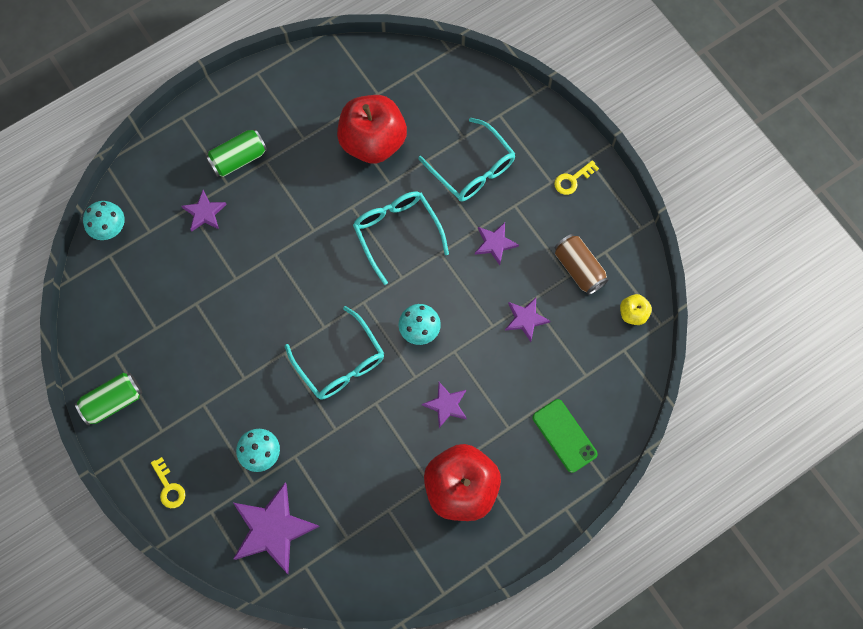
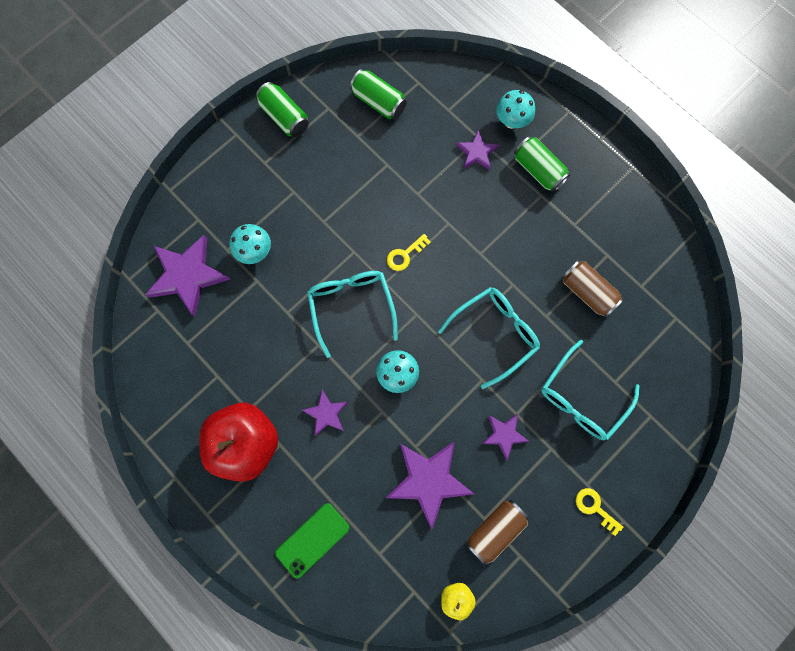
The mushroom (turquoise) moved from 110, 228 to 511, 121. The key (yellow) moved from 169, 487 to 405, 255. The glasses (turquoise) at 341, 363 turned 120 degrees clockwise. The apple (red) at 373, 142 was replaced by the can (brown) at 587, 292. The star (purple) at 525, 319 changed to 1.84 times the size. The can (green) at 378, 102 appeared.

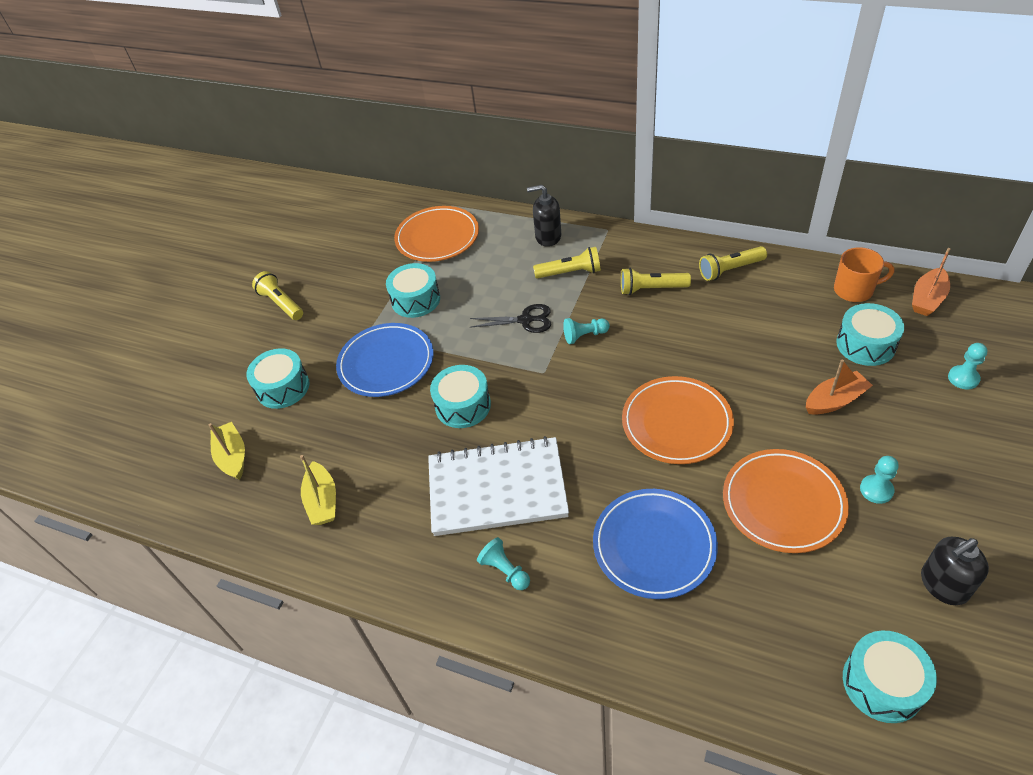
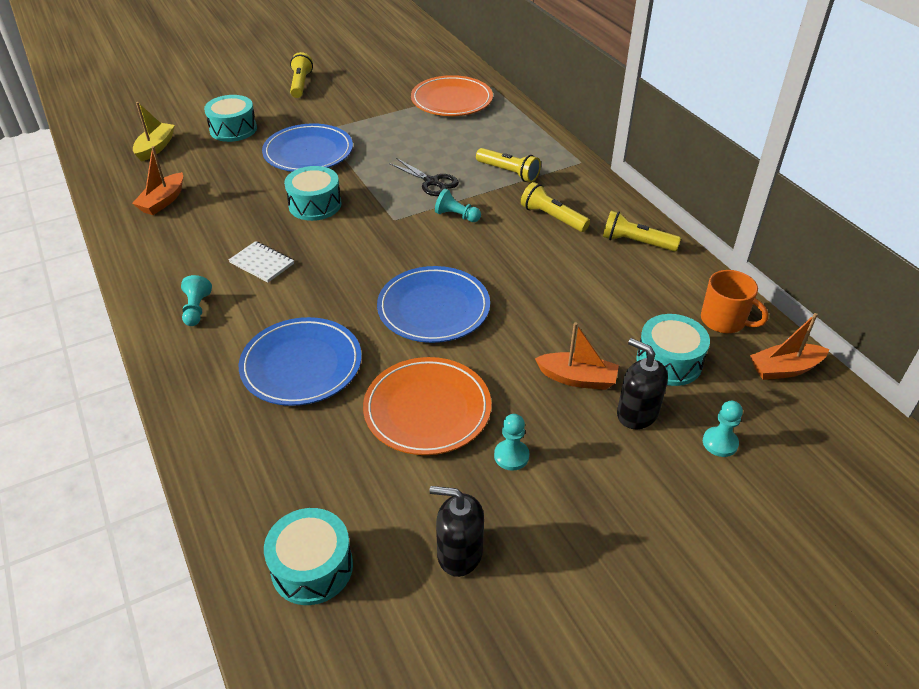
The boat (yellow) at 322, 501 became the boat (orange) at 163, 201. The drum (turquoise) at 416, 300 disappeared. The notebook (white) at 497, 489 changed to 0.44 times the size. The soap dispenser (black) moved from 548, 237 to 637, 413. The plate (orange) at 676, 423 became the plate (blue) at 433, 308.

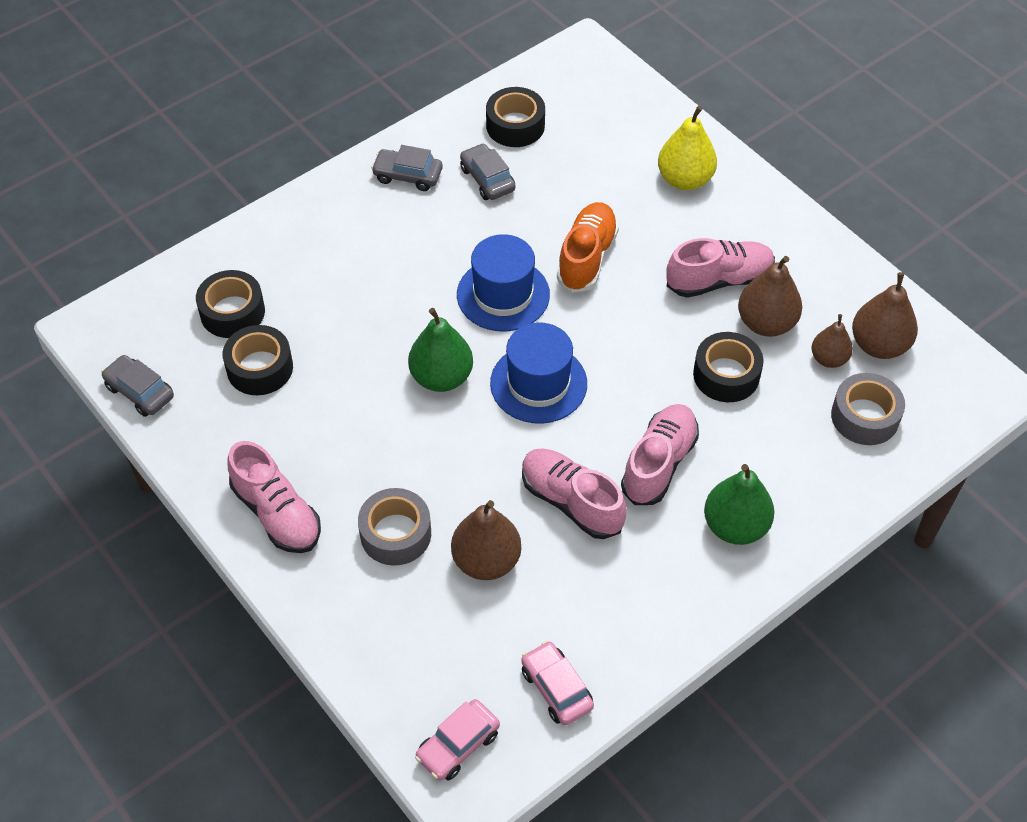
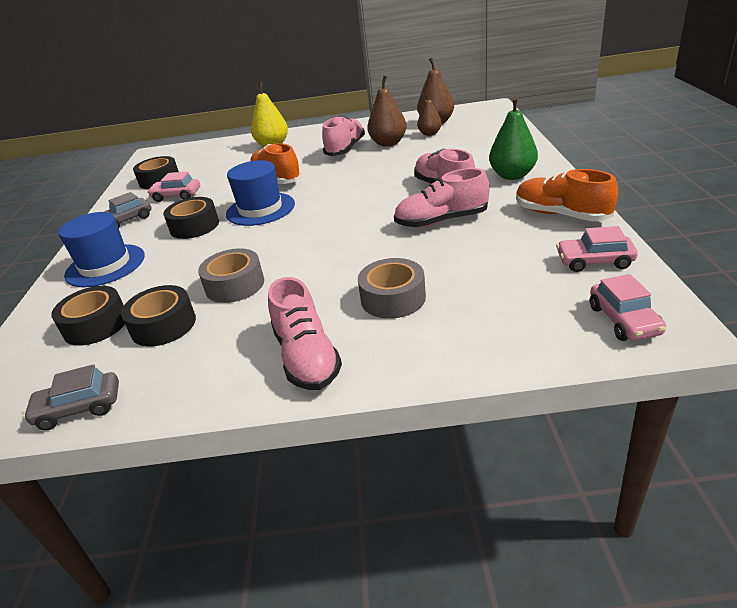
The shoe (pink) at 277, 513 turned 75 degrees clockwise. The pear (green) at 441, 377 disappeared. The pear (brown) at 486, 561 disappeared. The car (grey) at 487, 179 became the car (pink) at 177, 196. The hat (blue) moved from 538, 383 to 105, 265. The tape (black) moved from 726, 375 to 194, 226. The tape (grey) moved from 865, 417 to 235, 285. The shoe (orange) at 561, 214 appeared.

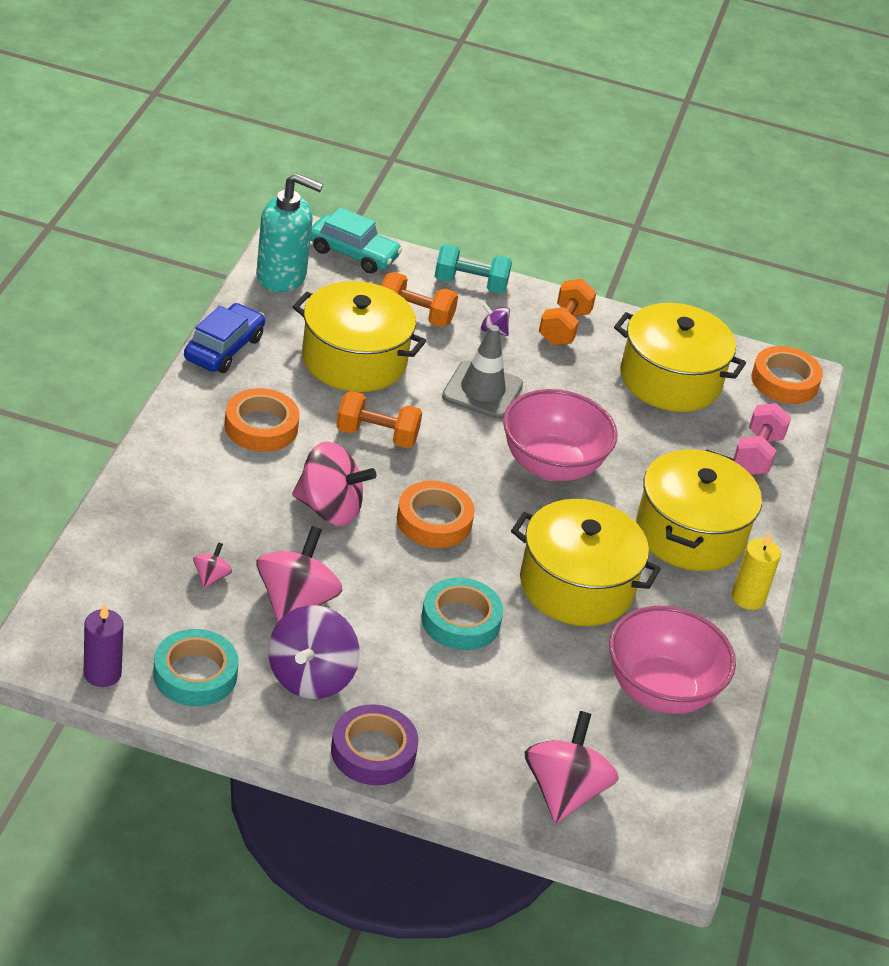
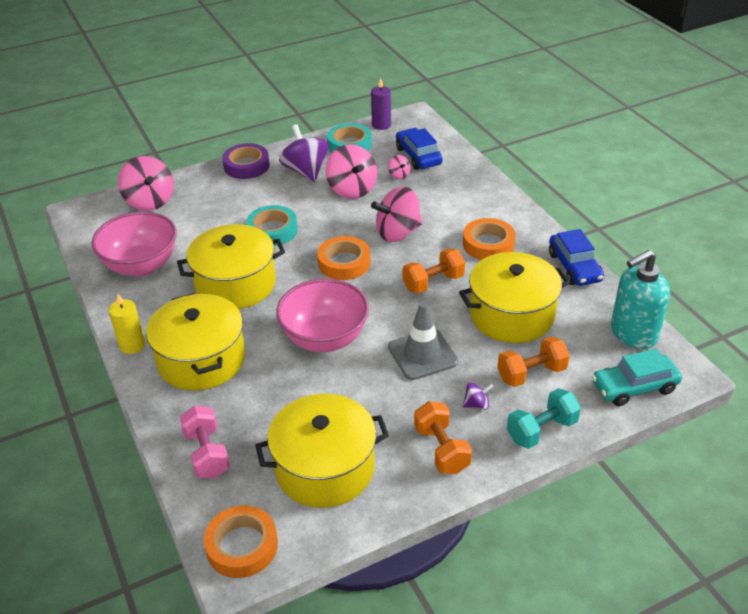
The car (blue) at 418, 156 appeared.

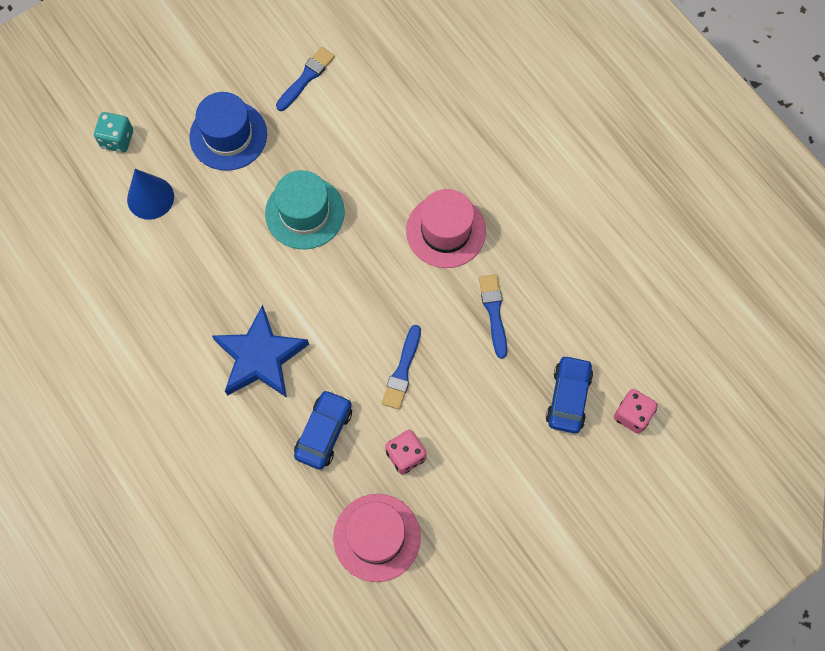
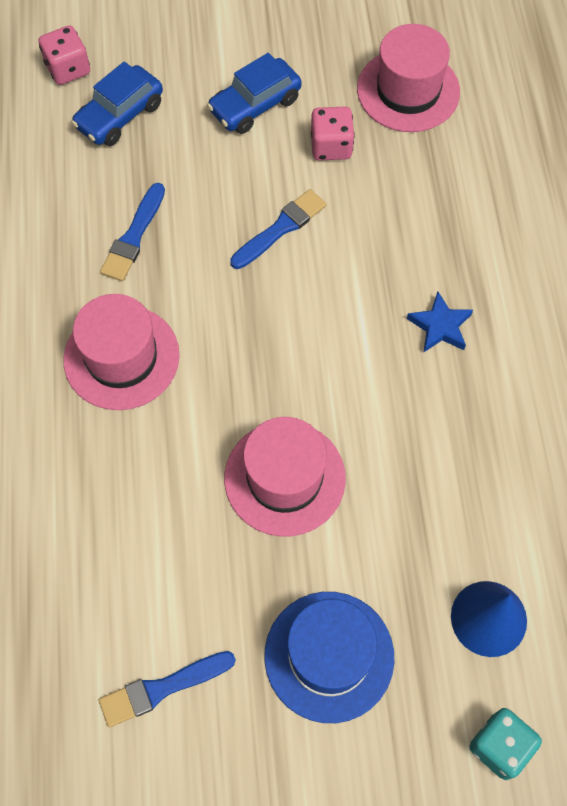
The star (blue) at 260, 357 changed to 0.50 times the size. The hat (turquoise) at 304, 212 became the hat (pink) at 284, 478. The car (blue) moved from 324, 432 to 255, 105.

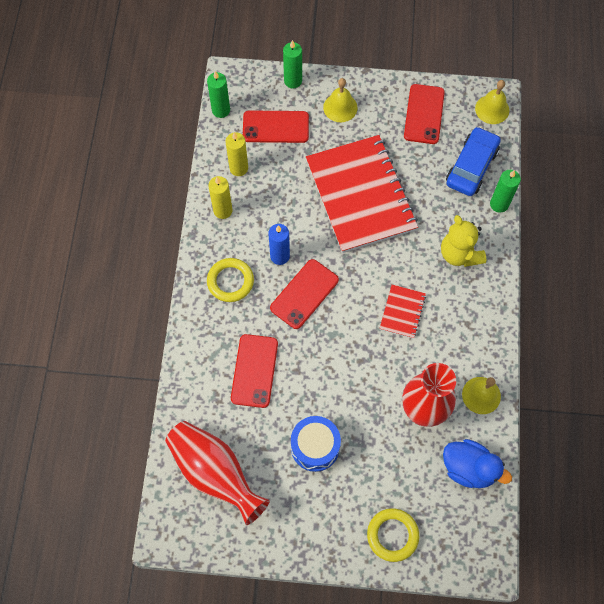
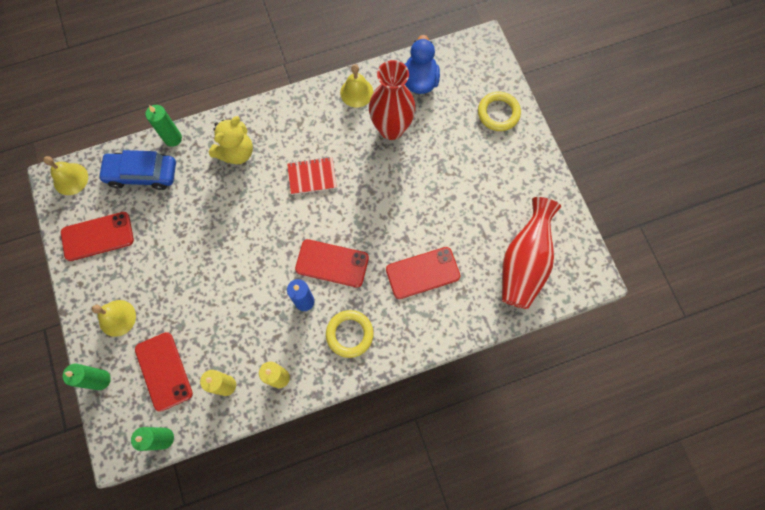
The drum (blue) at 315, 447 disappeared. The notebook (red) at 360, 195 disappeared.

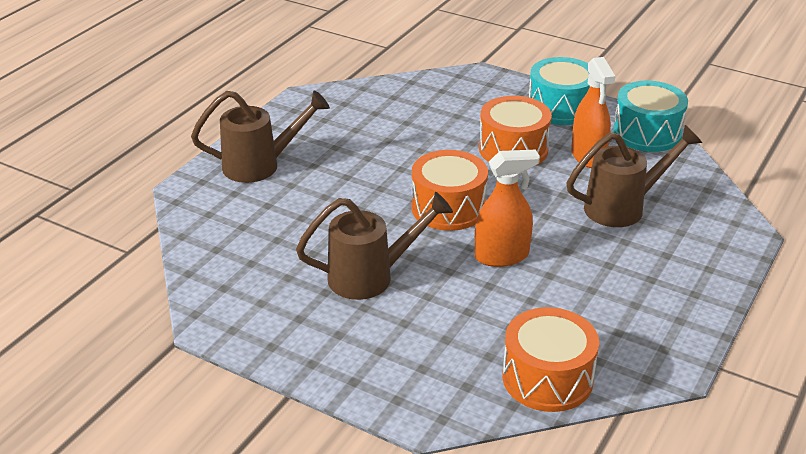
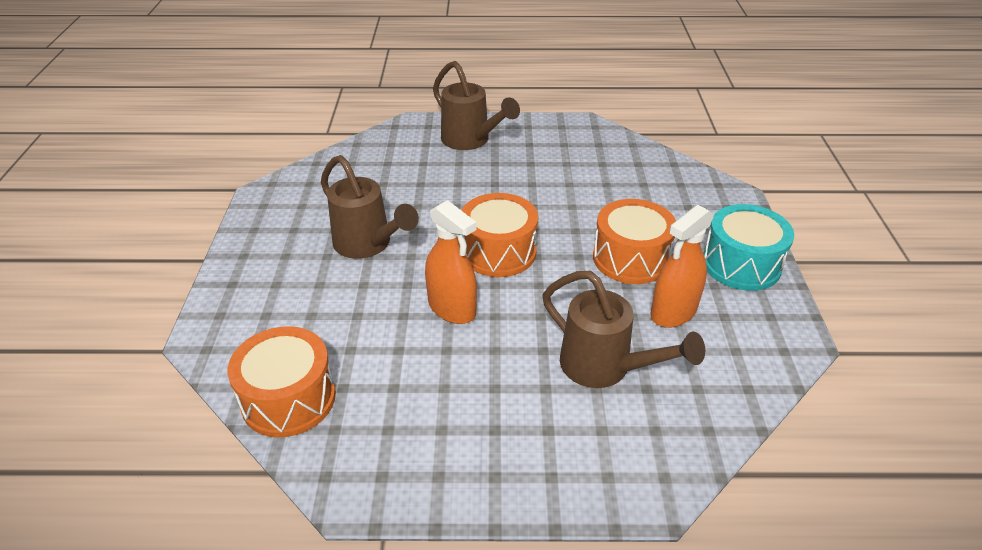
The drum (turquoise) at 647, 133 disappeared.

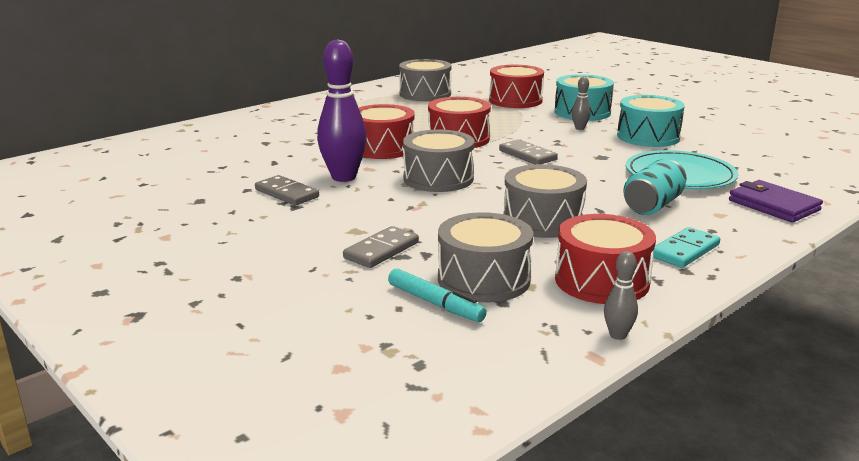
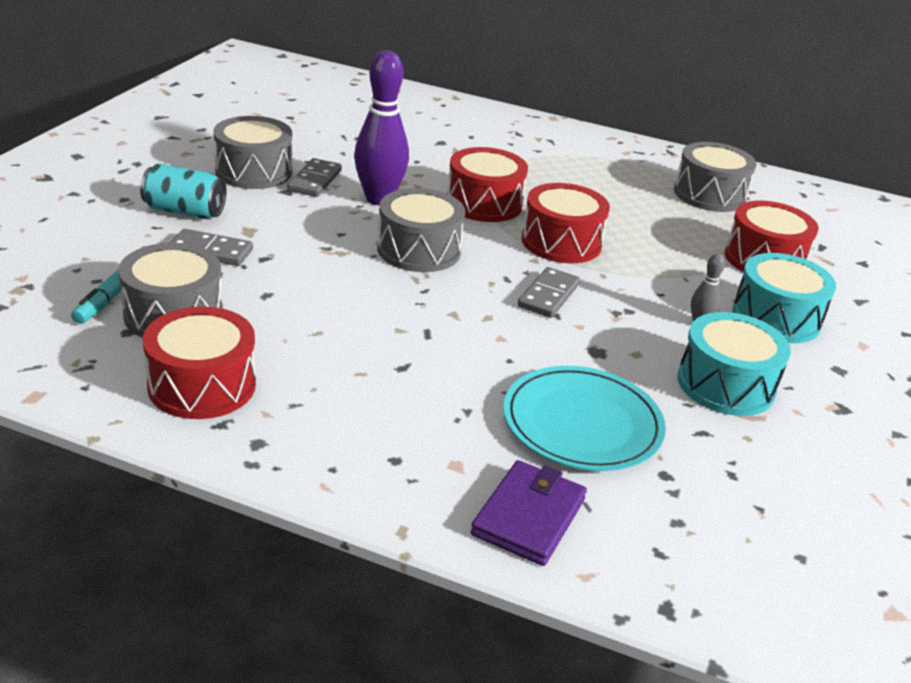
The drum (grey) moved from 542, 220 to 253, 171. The bowling pin (grey) at 618, 335 disappeared. The can (turquoise) moved from 653, 205 to 184, 211. The domino (turquoise) at 684, 251 disappeared.

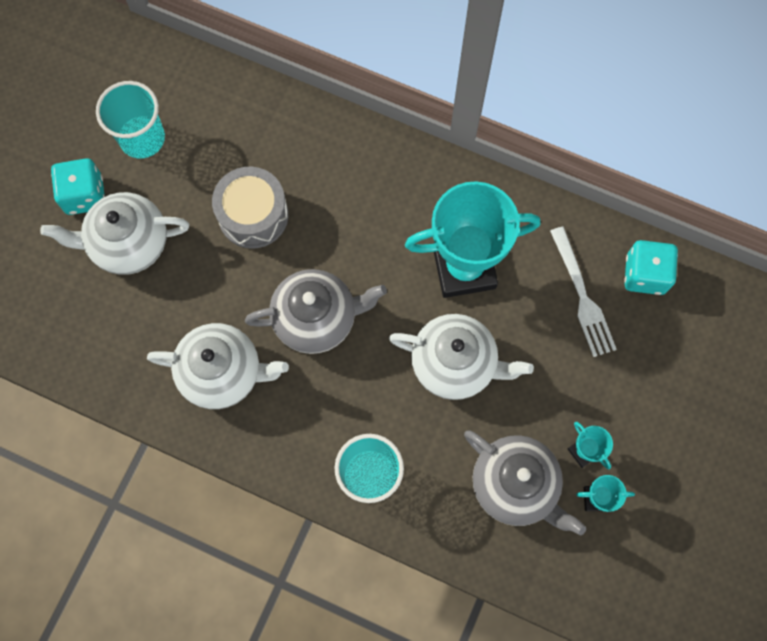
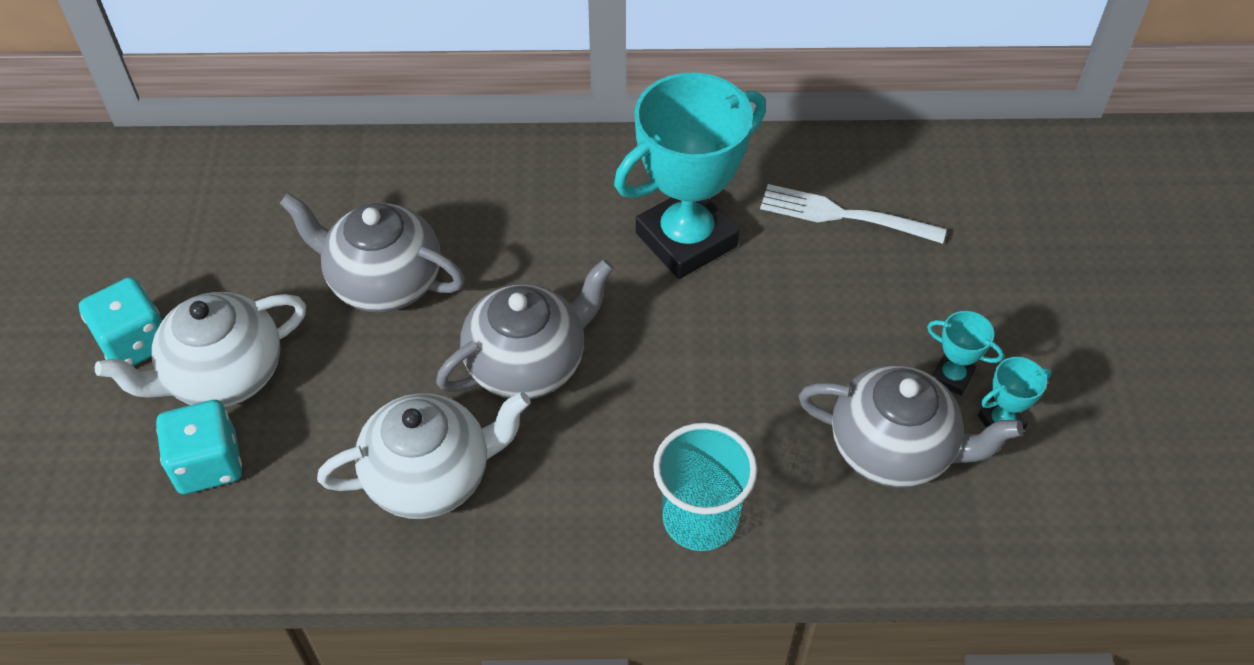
The cup (turquoise) at 142, 138 disappeared. The drum (grey) at 253, 215 was replaced by the teapot (grey) at 383, 281. The teapot (white) at 455, 364 disappeared. The fork (white) at 582, 296 turned 150 degrees clockwise. The dice (turquoise) moved from 645, 274 to 208, 464.

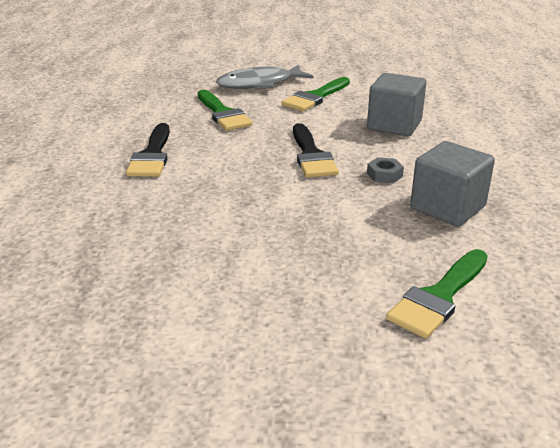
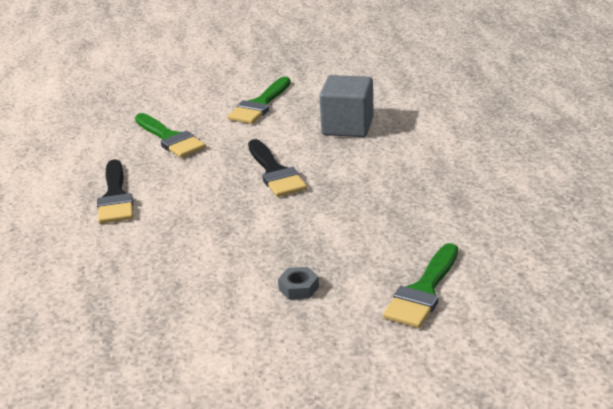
The fish (grey) at 259, 84 disappeared. The nut (grey) moved from 384, 175 to 298, 288. The cube (grey) at 447, 207 disappeared.

